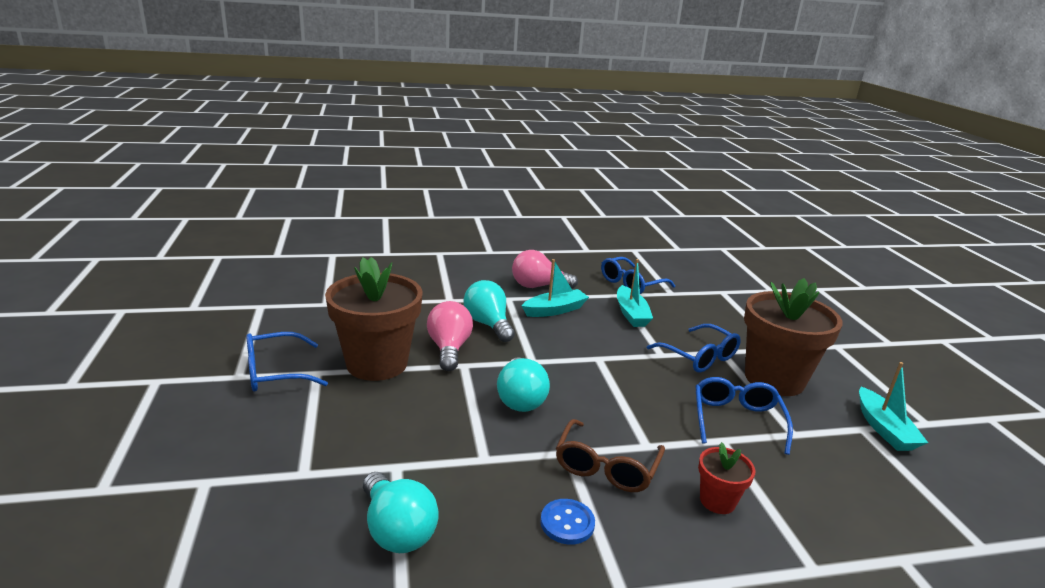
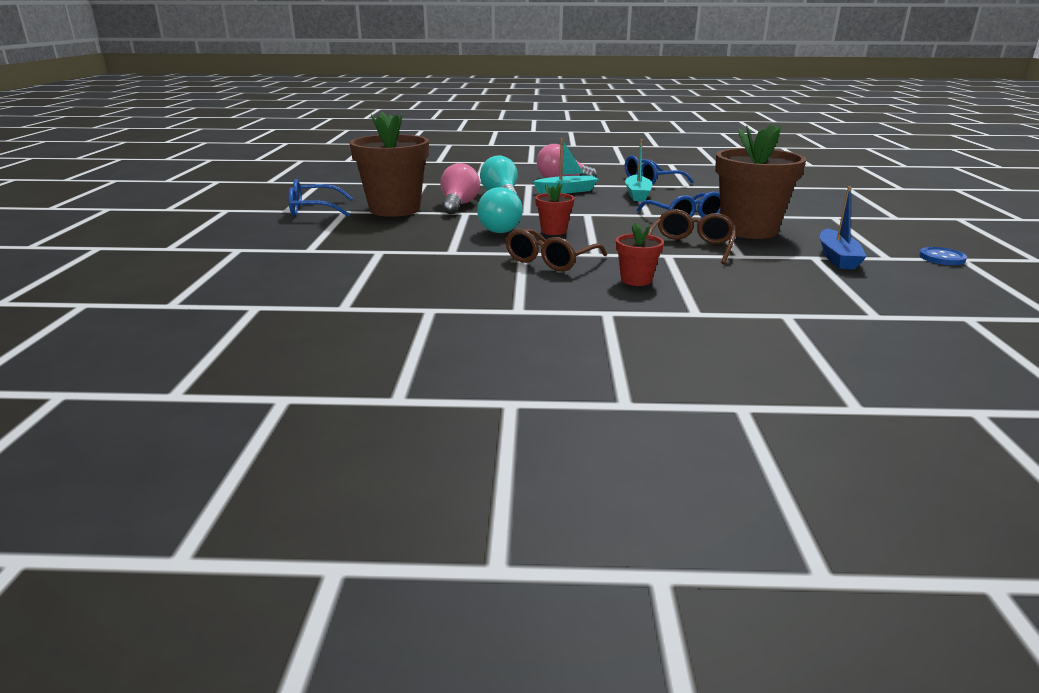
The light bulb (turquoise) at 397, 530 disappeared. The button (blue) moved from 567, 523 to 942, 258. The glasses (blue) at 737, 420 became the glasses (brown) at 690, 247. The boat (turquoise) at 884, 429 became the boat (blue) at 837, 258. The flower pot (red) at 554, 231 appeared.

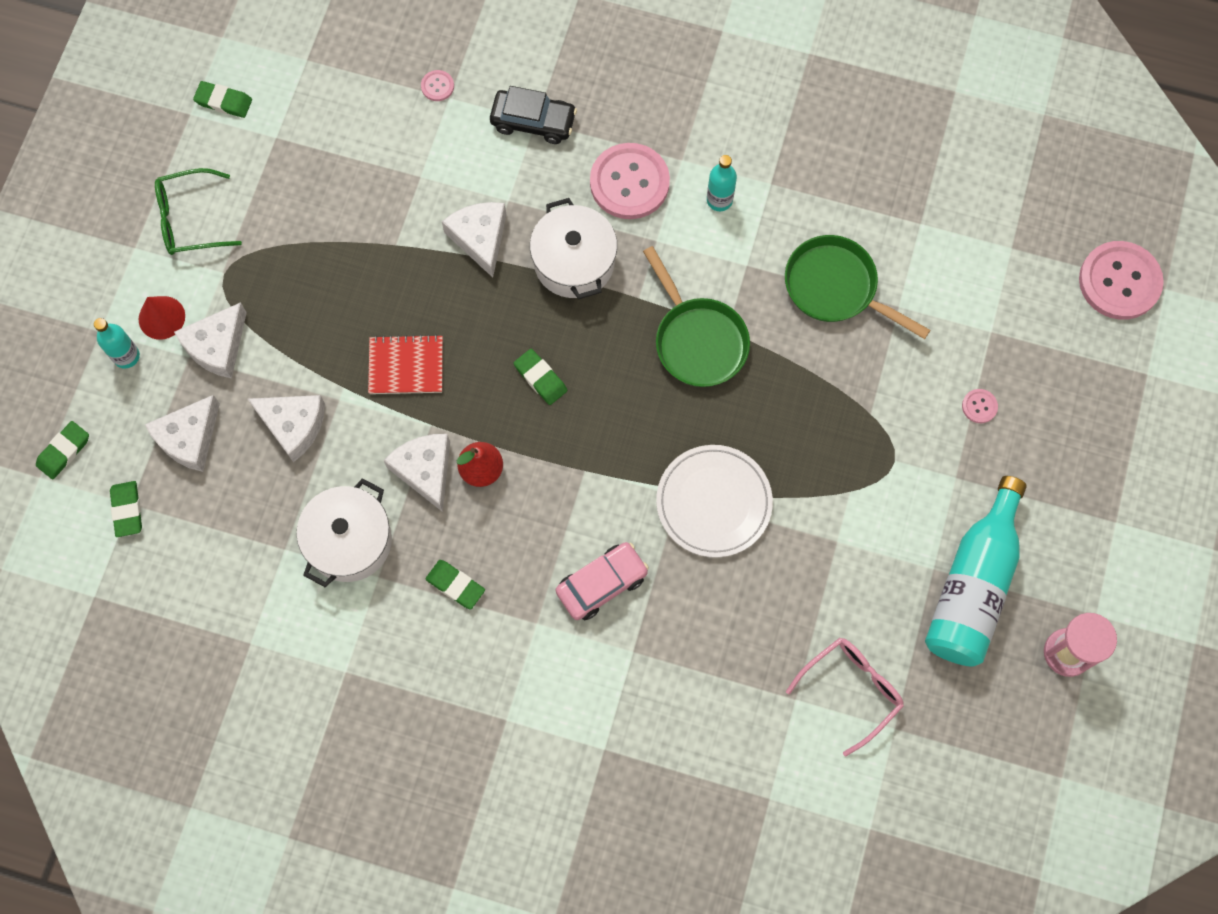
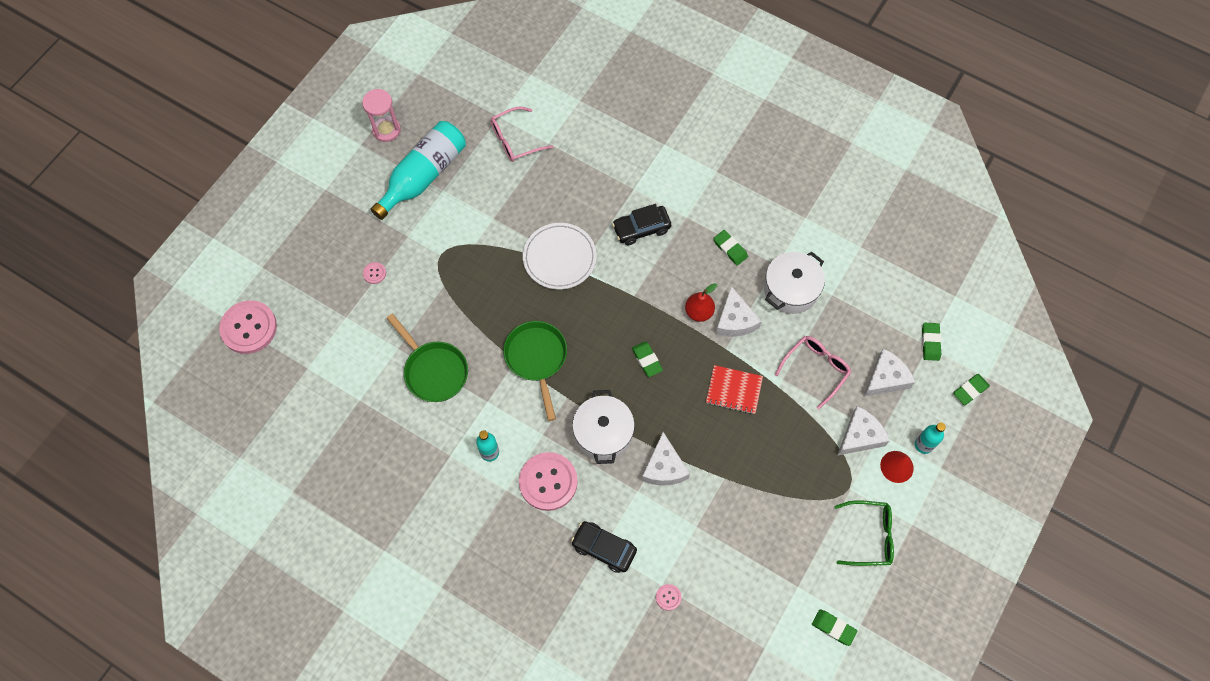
The cheese (white) at 293, 425 was replaced by the glasses (pink) at 815, 370. The car (pink) at 601, 584 became the car (black) at 641, 229.

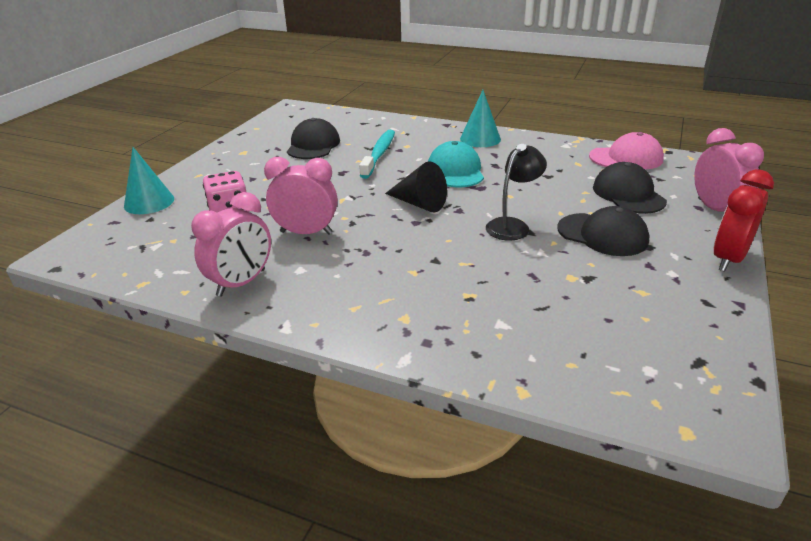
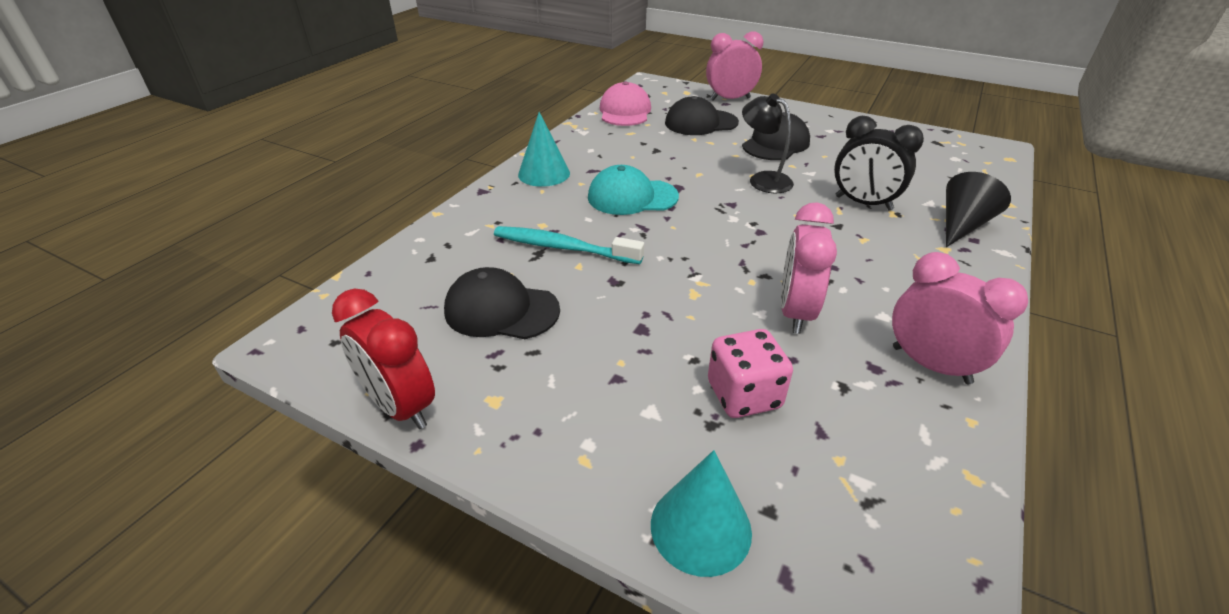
The cone (black) moved from 419, 204 to 962, 225. The clock (red) moved from 728, 259 to 400, 407. The clock (black) at 863, 203 appeared.

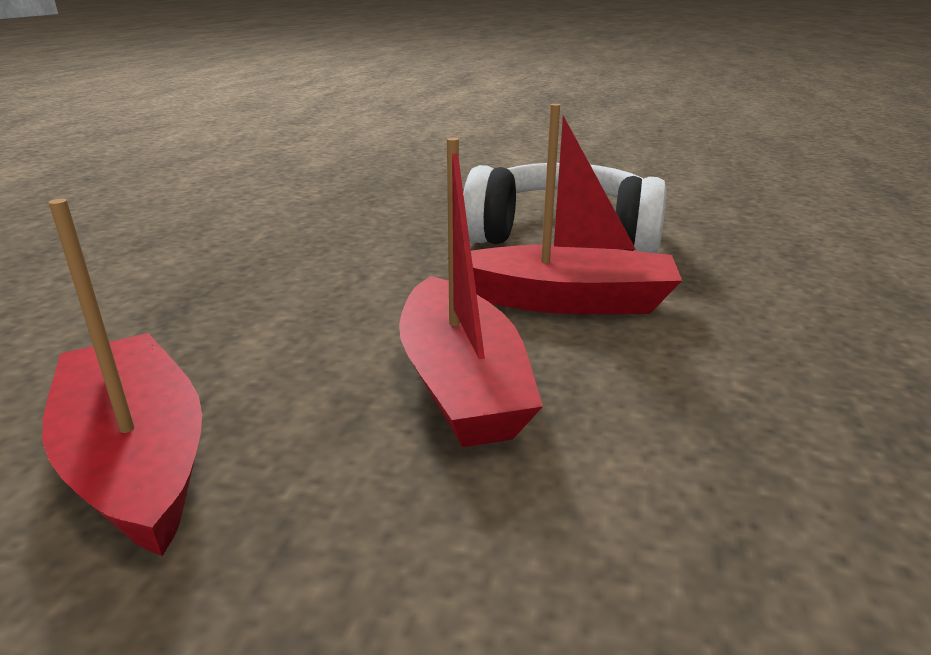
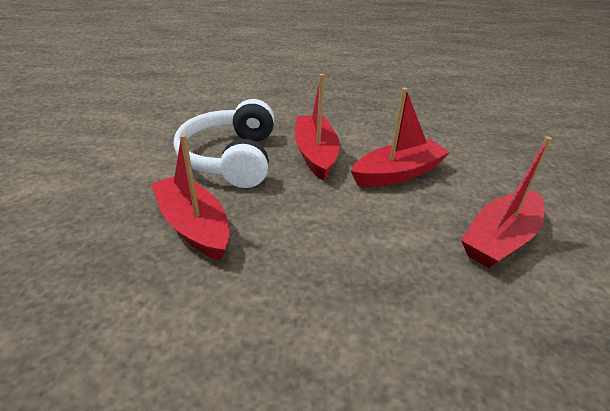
The boat (red) at 194, 226 appeared.

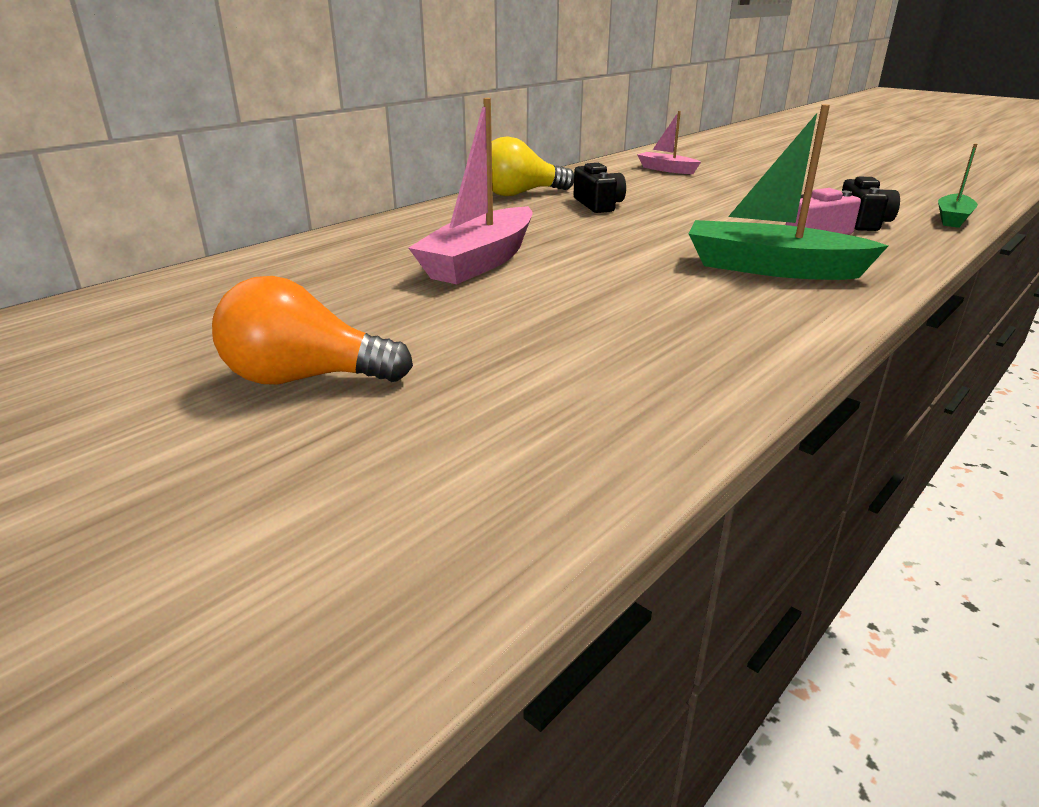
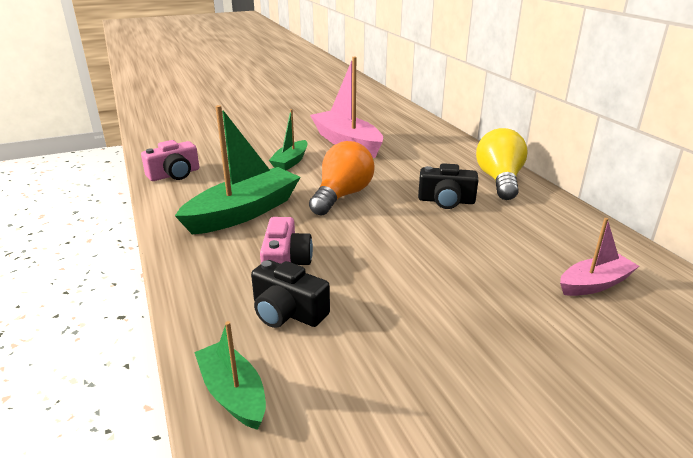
The light bulb (orange) moved from 305, 378 to 342, 195. The camera (pink) at 174, 174 appeared. The boat (green) at 290, 162 appeared.

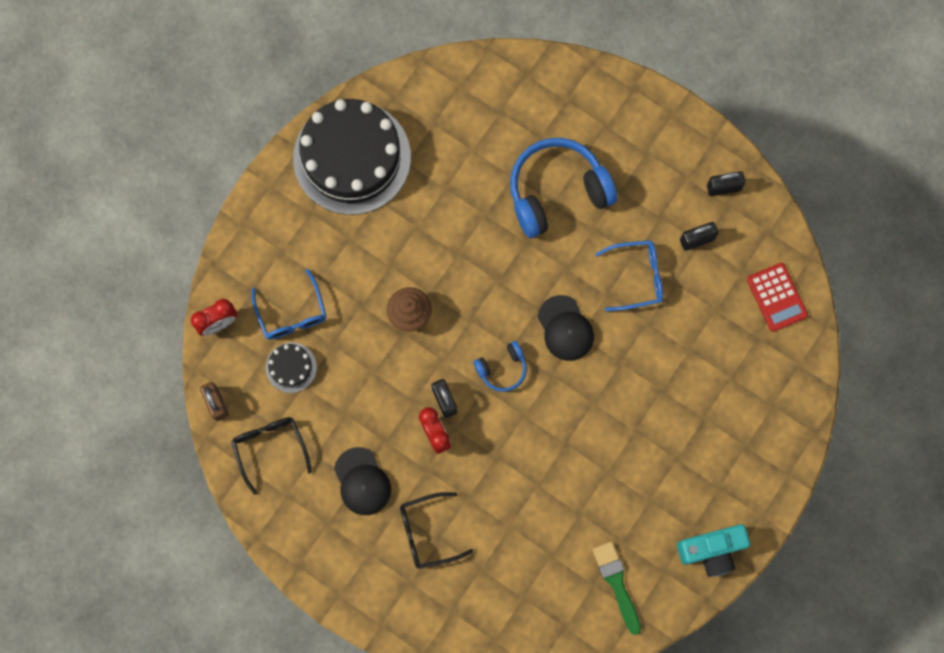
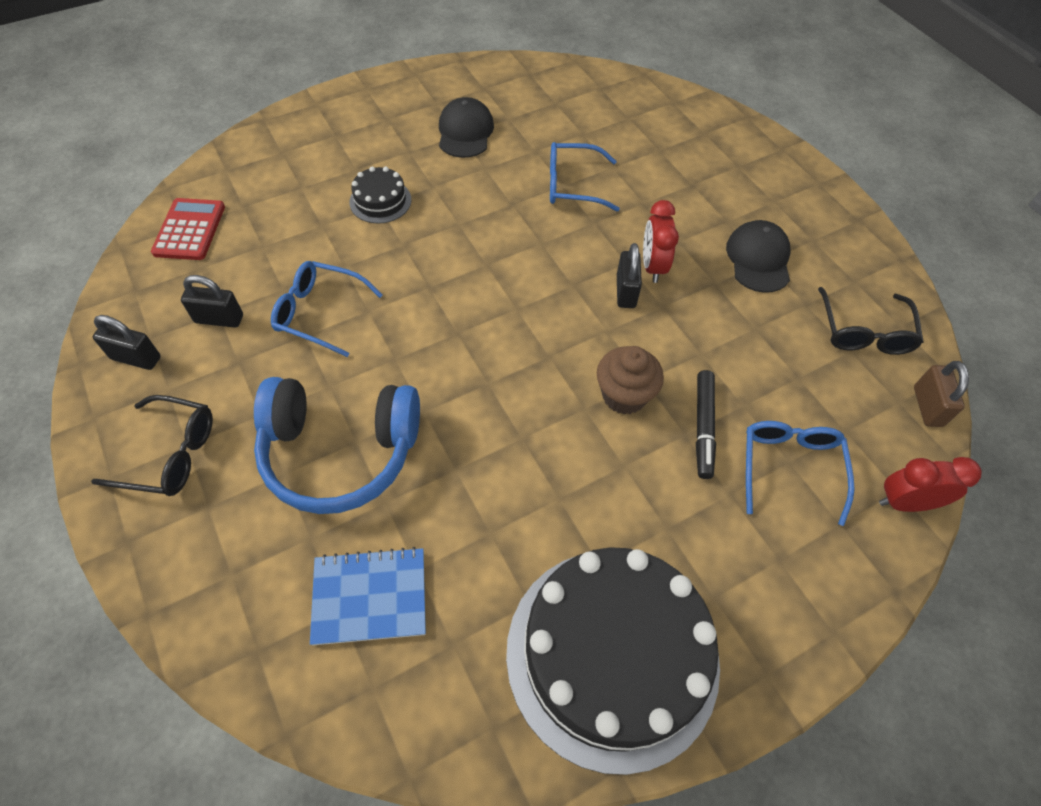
The cake (black) moved from 291, 367 to 380, 201. The glasses (black) moved from 427, 532 to 170, 454. The headphones (blue) at 502, 369 disappeared. The cap (black) moved from 565, 328 to 465, 132. The brush (green) at 617, 583 disappeared. The camera (turquoise) at 711, 550 disappeared. The notebook (blue) at 370, 597 appeared. The glasses (blue) at 572, 185 appeared. The marker (black) at 703, 427 appeared.

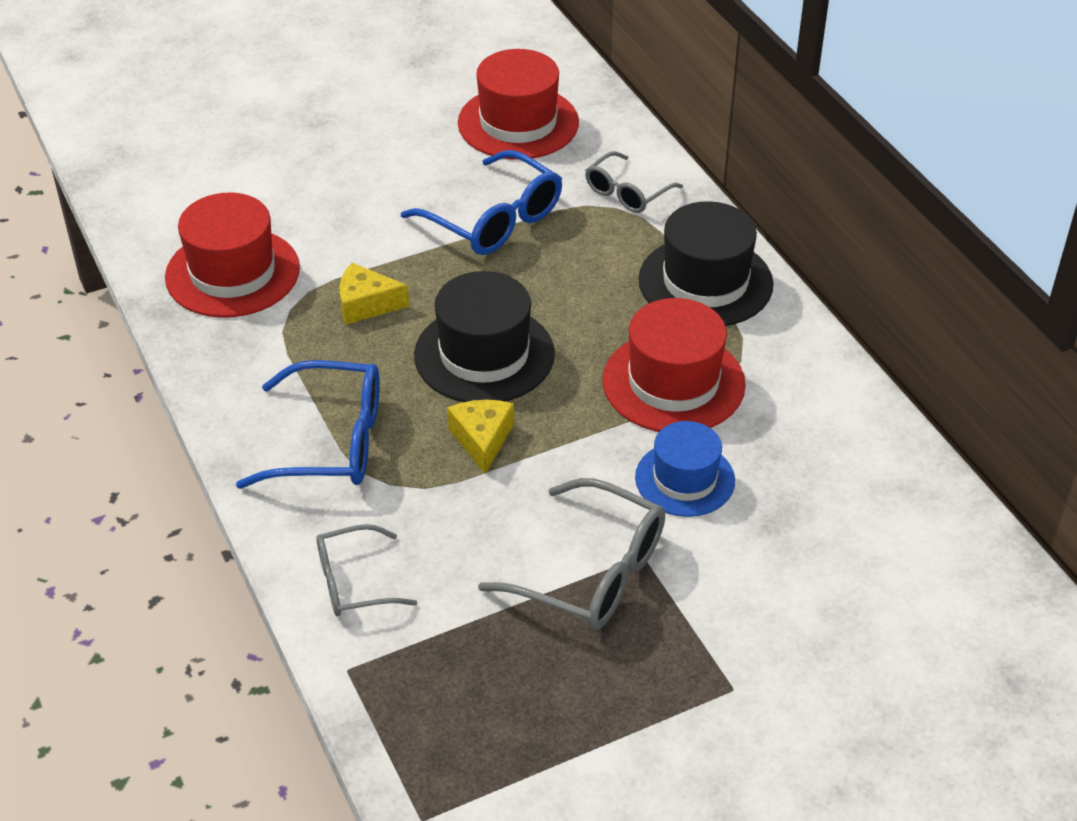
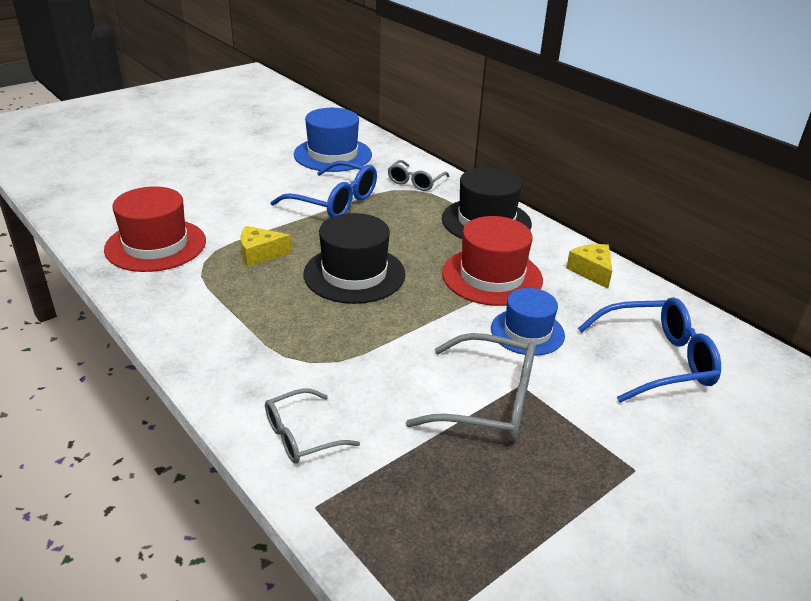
The glasses (blue) moved from 332, 442 to 657, 360. The cheese (yellow) moved from 482, 439 to 591, 271. The hat (red) at 518, 123 became the hat (blue) at 333, 154.

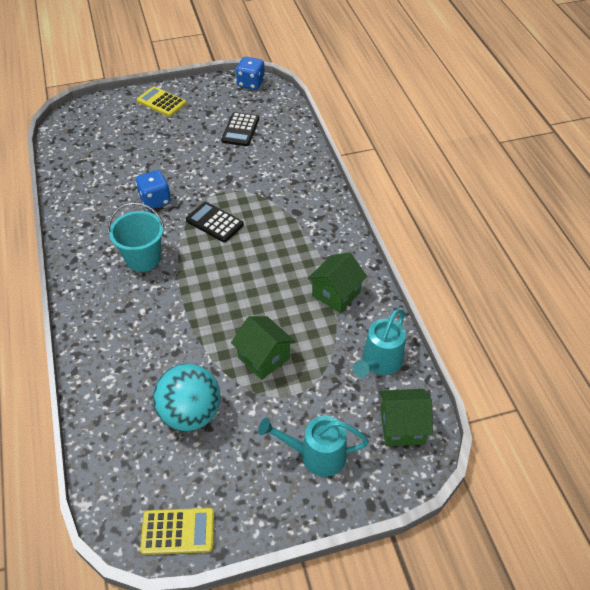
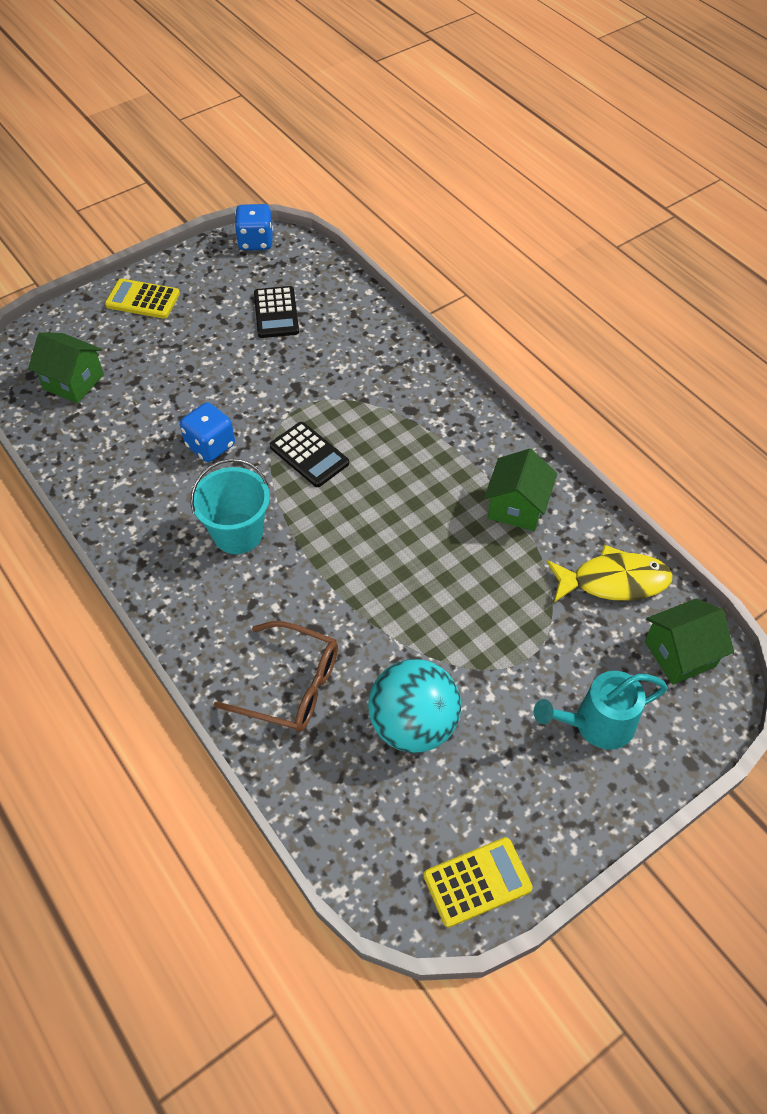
The calculator (black) at 214, 222 turned 150 degrees counterclockwise. The house (green) moved from 264, 358 to 73, 382. The watering can (turquoise) at 379, 363 was replaced by the fish (yellow) at 613, 581. The glasses (brown) at 290, 685 appeared.

